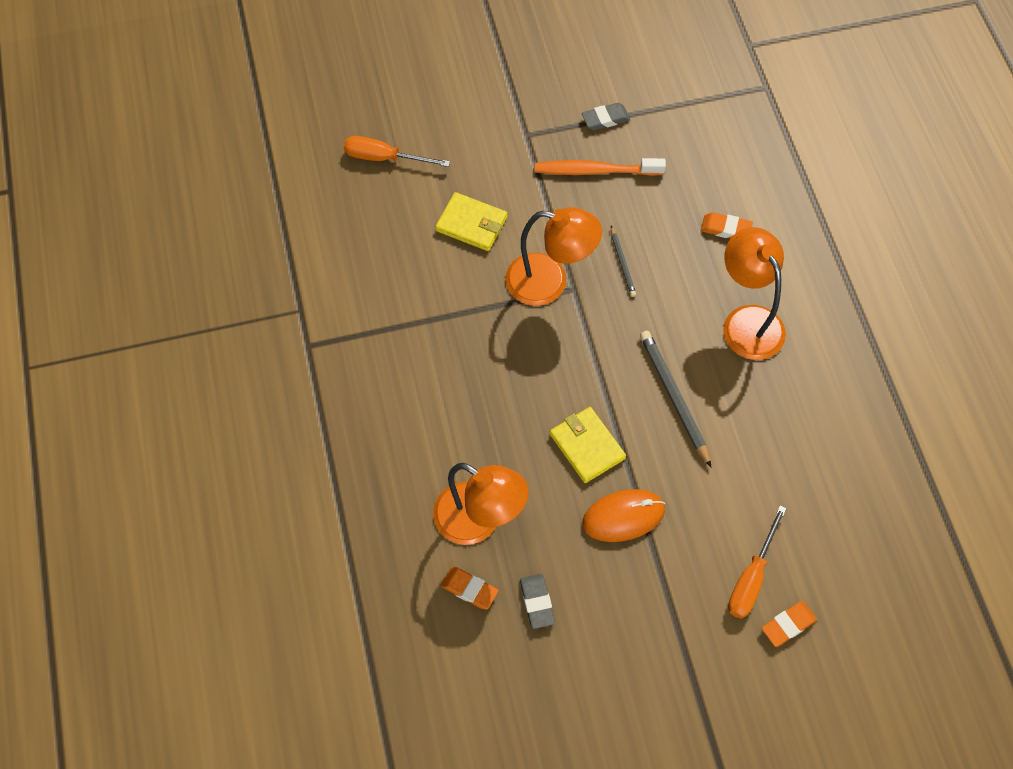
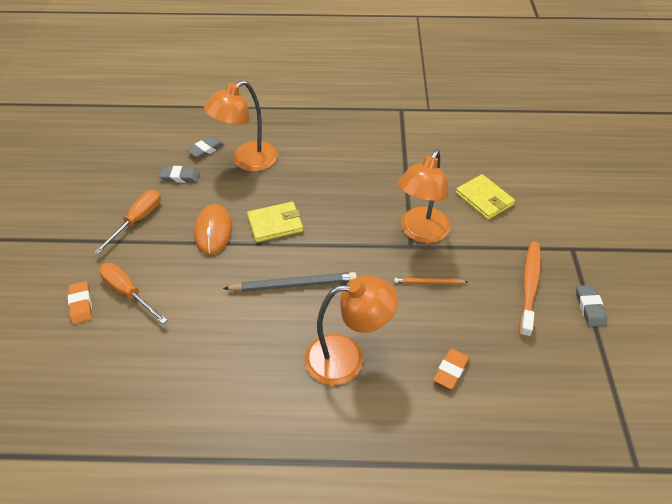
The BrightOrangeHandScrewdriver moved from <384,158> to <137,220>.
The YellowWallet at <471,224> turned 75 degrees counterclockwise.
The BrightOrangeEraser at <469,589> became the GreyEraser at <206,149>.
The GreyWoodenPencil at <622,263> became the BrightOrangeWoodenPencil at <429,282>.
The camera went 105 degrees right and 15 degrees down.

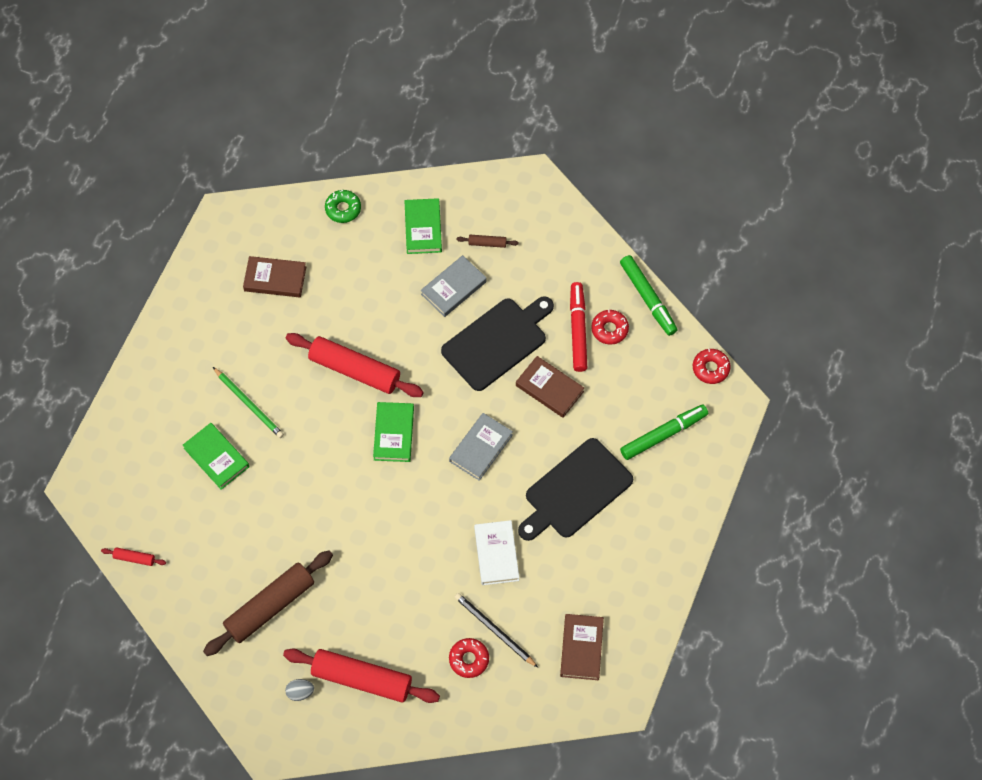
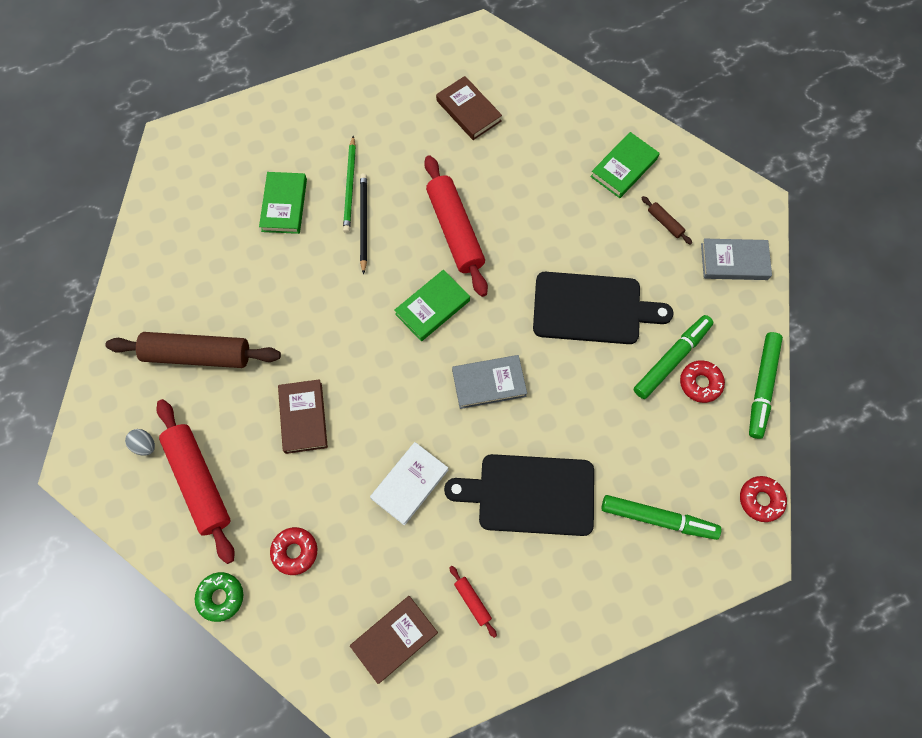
The RedRollingPin moved from <134,558> to <472,601>.
The EmeraldDoughnut moved from <343,209> to <221,597>.
The GreyHardback moved from <453,288> to <734,261>.
The BlackWoodenPencil moved from <494,630> to <363,222>.
The DarkBrownHardback moved from <549,388> to <303,417>.
The RedFeltPen at <578,330> became the EmeraldFeltPen at <671,359>.
The camera went 45 degrees right and 5 degrees up.

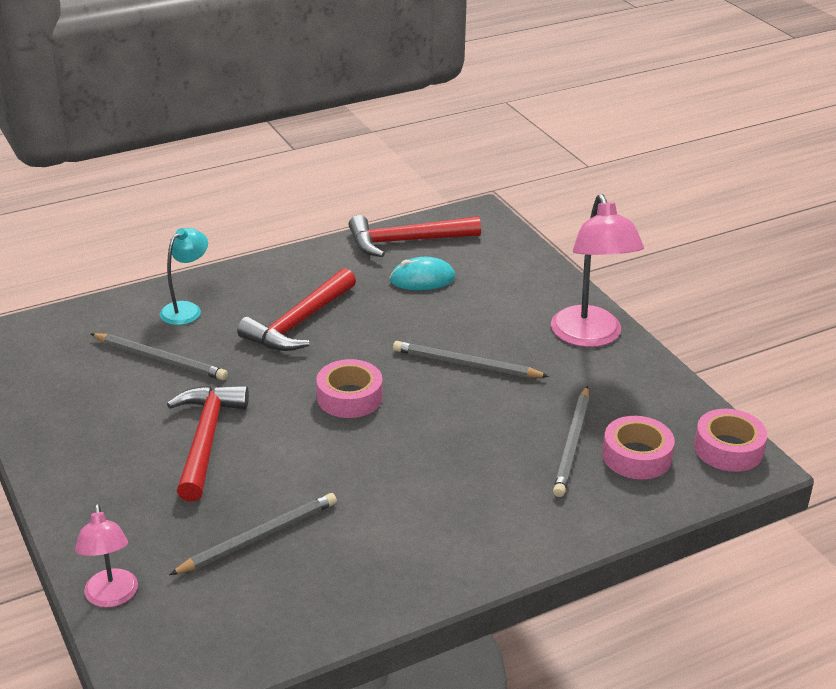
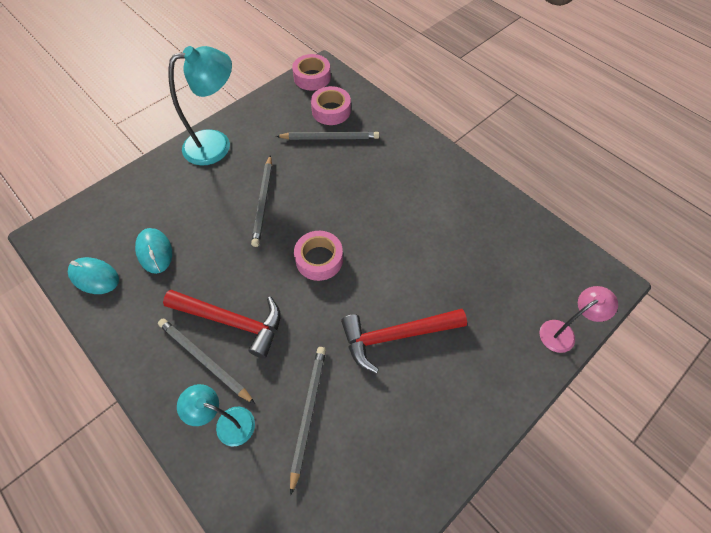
The GreyWoodenPencil moved from <258,537> to <204,360>.
The RedHammer at <406,241> was replaced by the AquaComputerMouse at <94,277>.
The RosyDeskLamp at <590,337> became the AquaDeskLamp at <217,144>.
The camera went 105 degrees left and 25 degrees up.

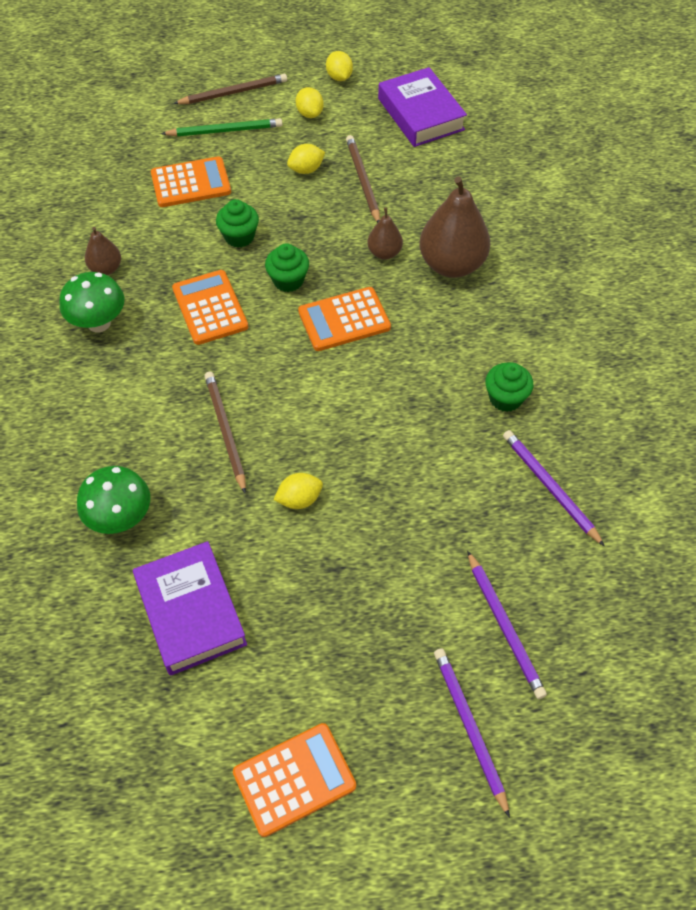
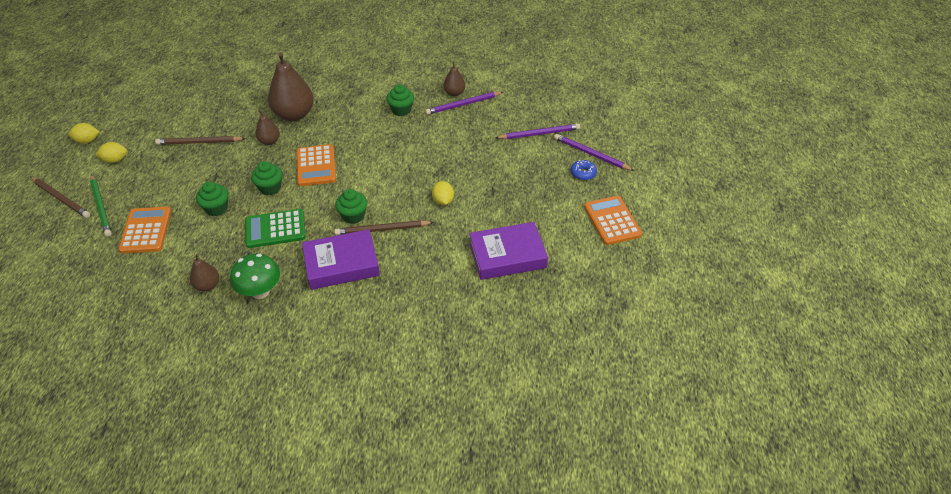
The EmeraldFungus at <121,518> disappeared.
The EmeraldWoodenPencil at <225,130> turned 150 degrees clockwise.
The BrightOrangePocketCalculator at <210,308> became the EmeraldPocketCalculator at <275,229>.
The DarkBrownWoodenPencil at <233,92> turned 135 degrees clockwise.
The YellowCitrusFruit at <306,169> disappeared.
The PurpleHardback moved from <420,114> to <341,264>.
The PurpleWoodenPencil at <469,728> turned 45 degrees clockwise.
The EmeraldFairyCake at <353,216> appeared.
The DarkBrownPearFruit at <454,93> appeared.
The CobaltDoughnut at <583,173> appeared.
The camera went 80 degrees left and 10 degrees down.

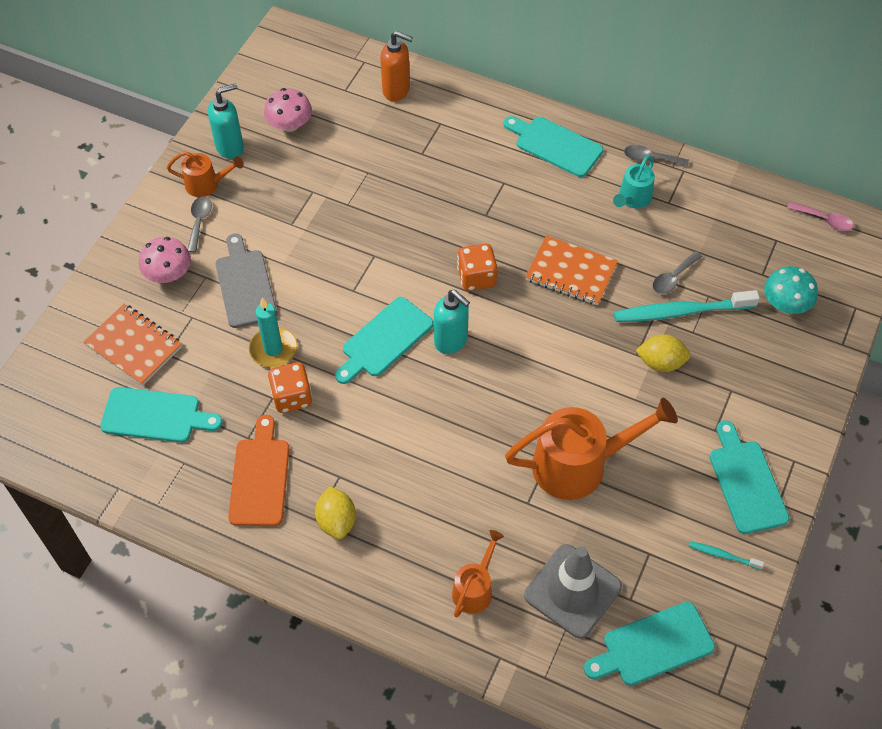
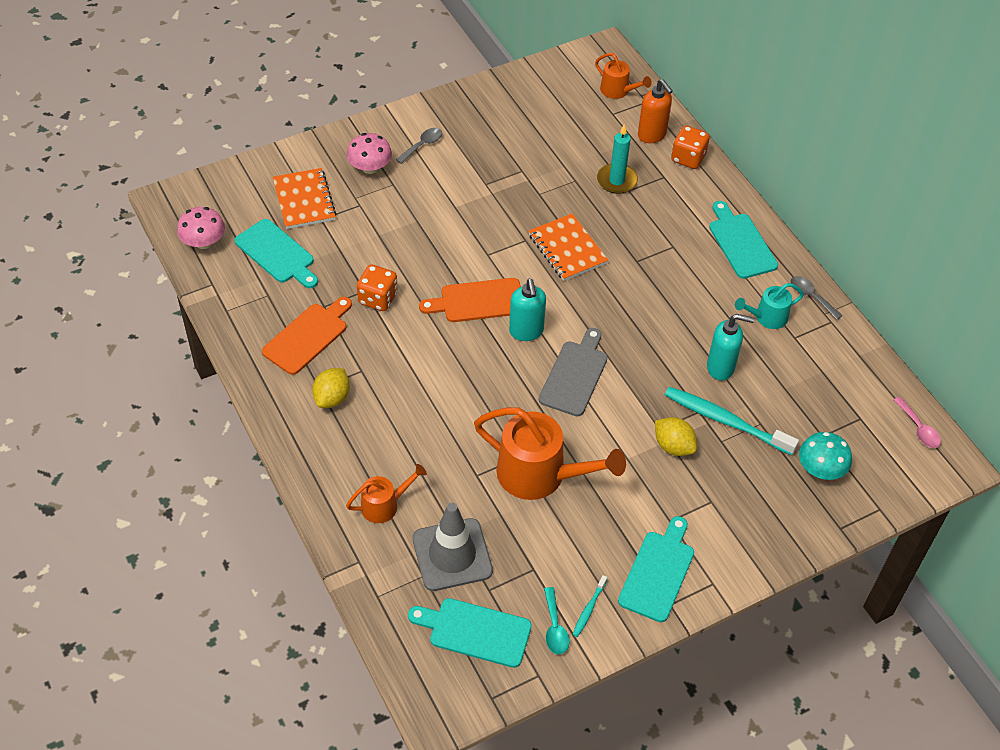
The BrightOrangeSprinklingCan moved from <207,184> to <618,91>.
The AquaSoapDispenser moved from <230,147> to <721,368>.
The GreyChoppingBoard moved from <245,285> to <575,375>.
The AquaCandle moved from <273,349> to <616,180>.
The RosyFungus moved from <290,124> to <203,242>.
The AquaChoppingBoard at <384,340> became the BrightOrangeChoppingBoard at <478,301>.
The BrightOrangeDice moved from <476,277> to <688,158>.
The BrightOrangeNotepad moved from <571,272> to <567,249>.
The GreyTeaspoon at <673,278> disappeared.
The AquaToothBrush at <723,555> turned 120 degrees counterclockwise.
The AquaTeaspoon at <555,628> appeared.
The camera went 35 degrees right and 5 degrees down.

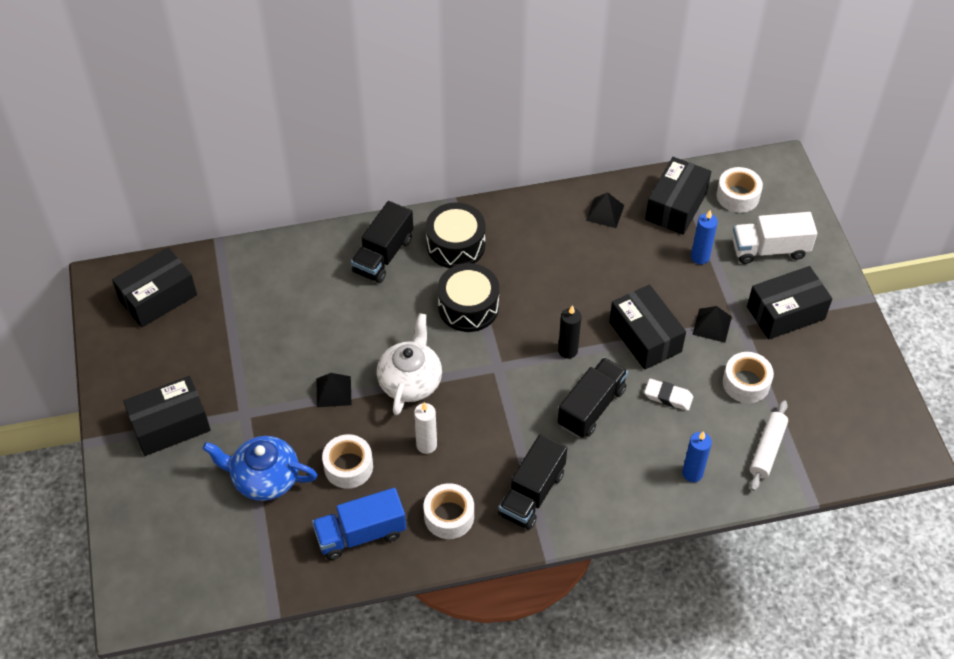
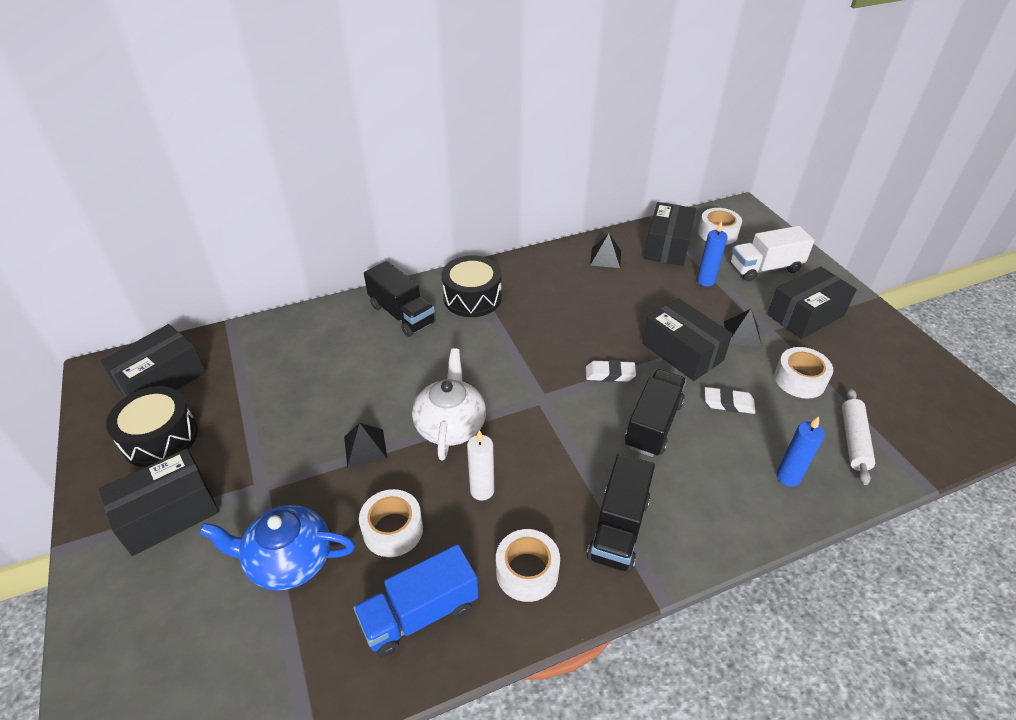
The BlackTruck at <383,255> turned 60 degrees counterclockwise.
The BlackSnareDrum moved from <468,307> to <160,438>.
The BlackCandle at <567,351> was replaced by the SnowWhiteEraser at <610,374>.
The camera went 10 degrees left and 10 degrees down.

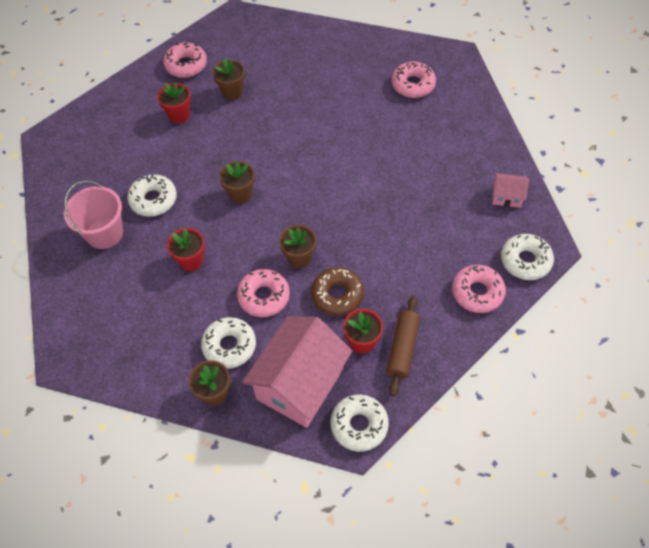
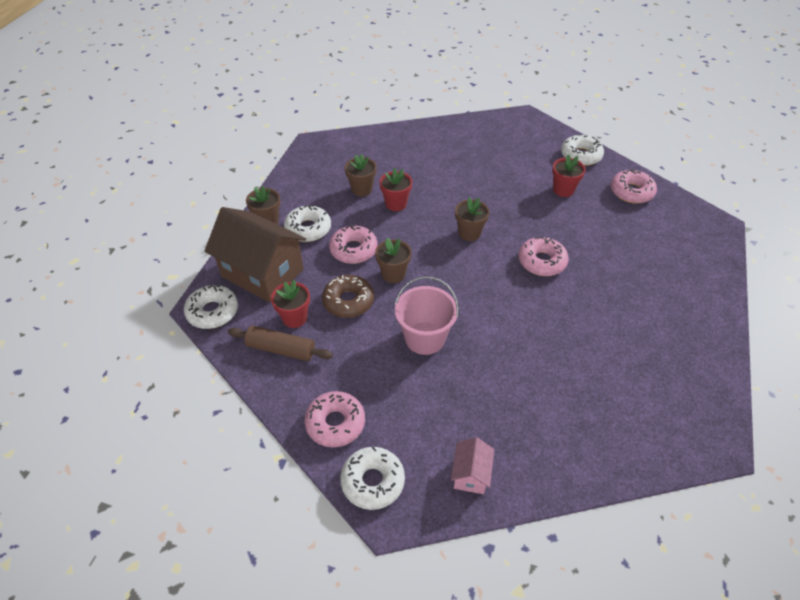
The RosyPail moved from <104,233> to <424,338>.
The SnowWhiteDoughnut moved from <153,200> to <581,155>.
The DarkBrownPottedPlant moved from <232,92> to <362,189>.
The RosyHouse at <300,384> became the DarkBrownHouse at <262,273>.
The RosyDoughnut moved from <413,85> to <542,262>.
The camera went 90 degrees right and 10 degrees down.

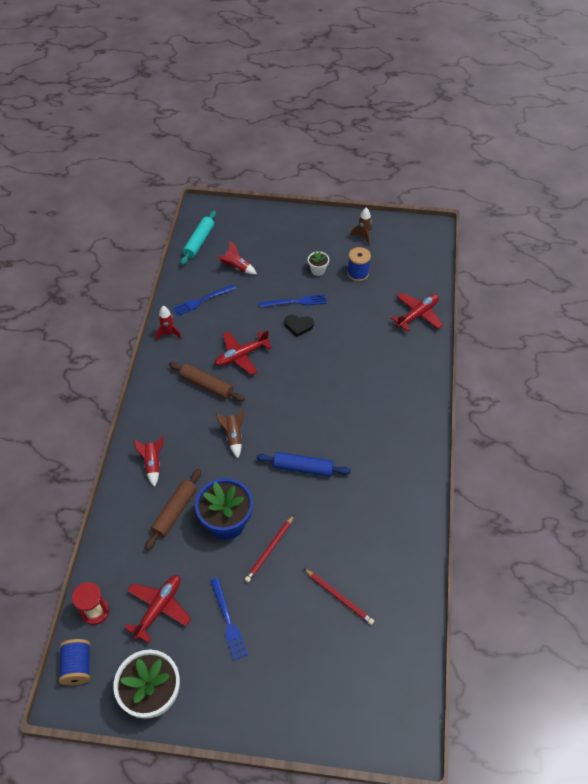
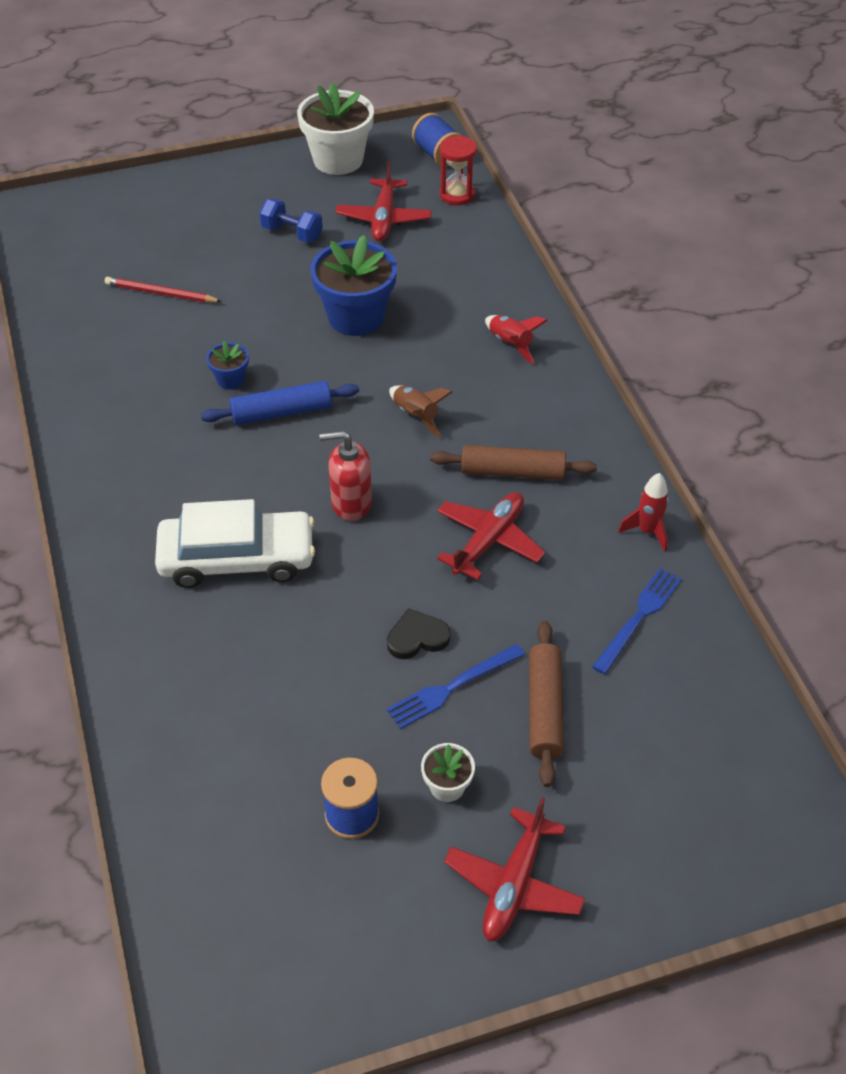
The DarkBrownRollingPin moved from <175,512> to <544,709>.
The AquaRollingPin at <199,242> disappeared.
The CobaltDinnerFork at <228,621> was replaced by the CobaltDumbbell at <292,233>.
The RedSpaceship at <237,267> disappeared.
The RedWoodenPencil at <270,550> disappeared.
The DarkBrownSpaceship at <363,237> disappeared.
The RedAeroplane moved from <417,315> to <514,884>.
The SnowWhiteCar at <237,559> appeared.
The CobaltPottedPlant at <230,379> appeared.
The RedSoapDispenser at <351,503> appeared.
The camera went 155 degrees right and 5 degrees down.

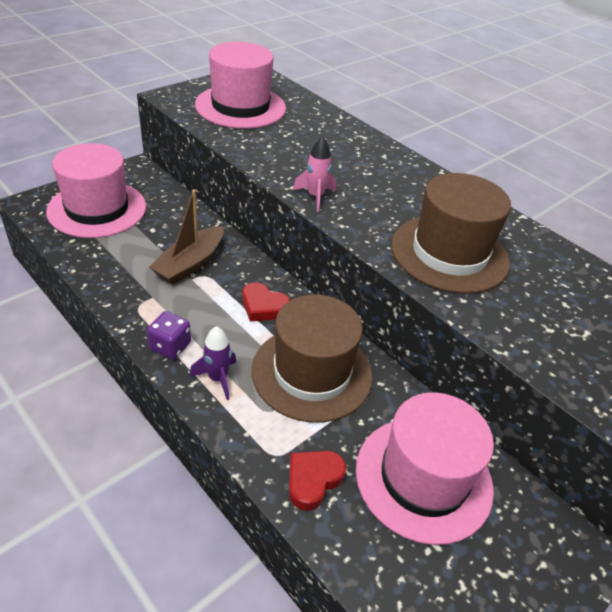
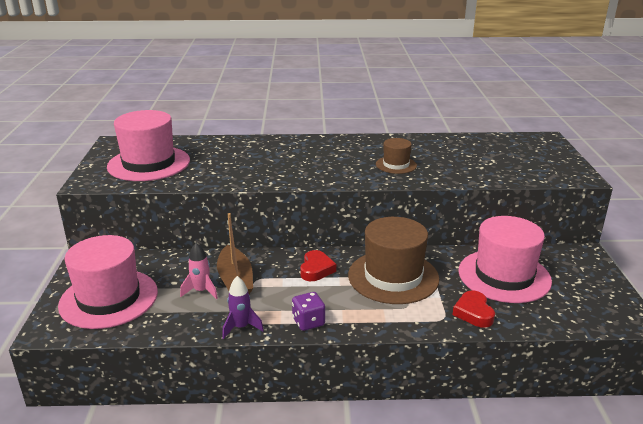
The PurpleSpaceship moved from <217,378> to <241,327>.
The RedLoveHeart at <263,306> turned 60 degrees counterclockwise.
The RosySpaceship moved from <315,197> to <201,291>.
The DarkBrownTopHat at <449,253> changed to 0.50 times the size.
The camera went 45 degrees left and 15 degrees down.

